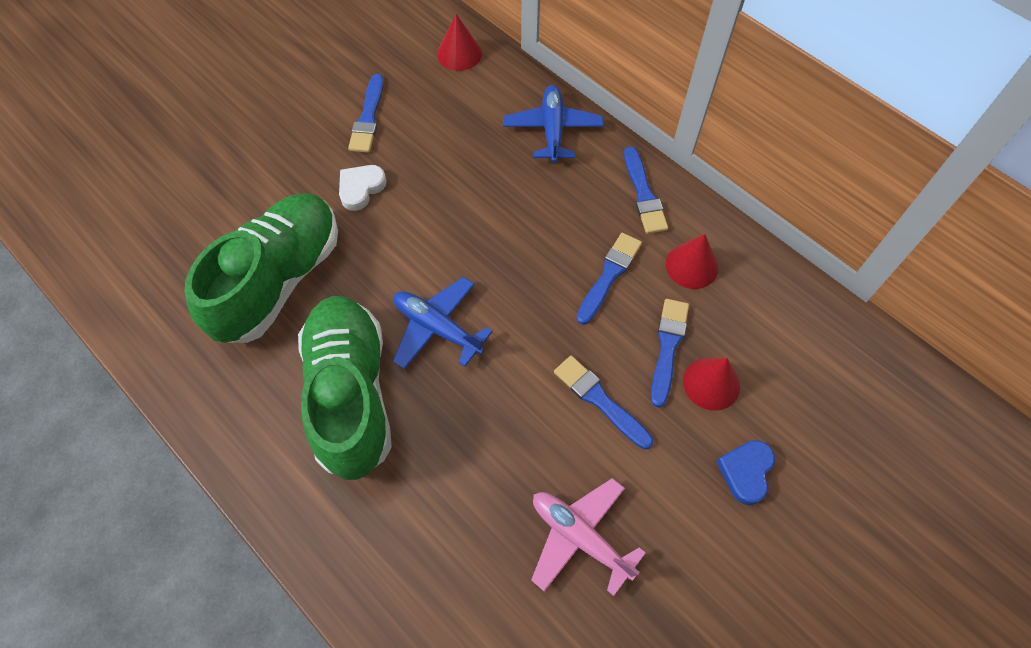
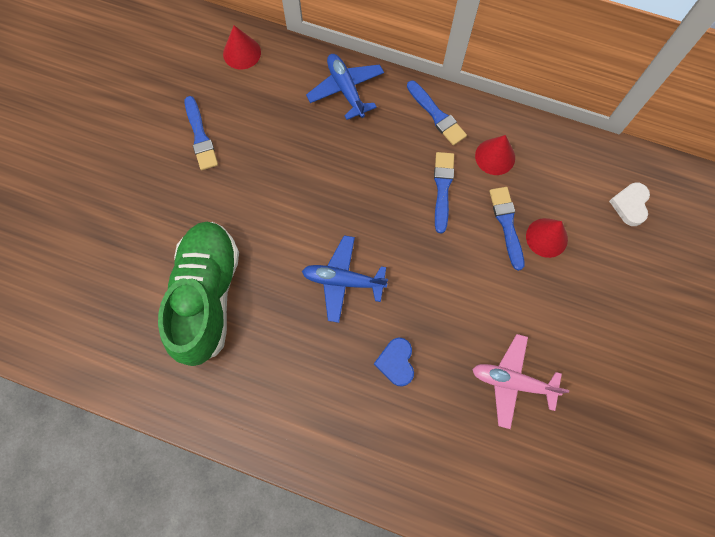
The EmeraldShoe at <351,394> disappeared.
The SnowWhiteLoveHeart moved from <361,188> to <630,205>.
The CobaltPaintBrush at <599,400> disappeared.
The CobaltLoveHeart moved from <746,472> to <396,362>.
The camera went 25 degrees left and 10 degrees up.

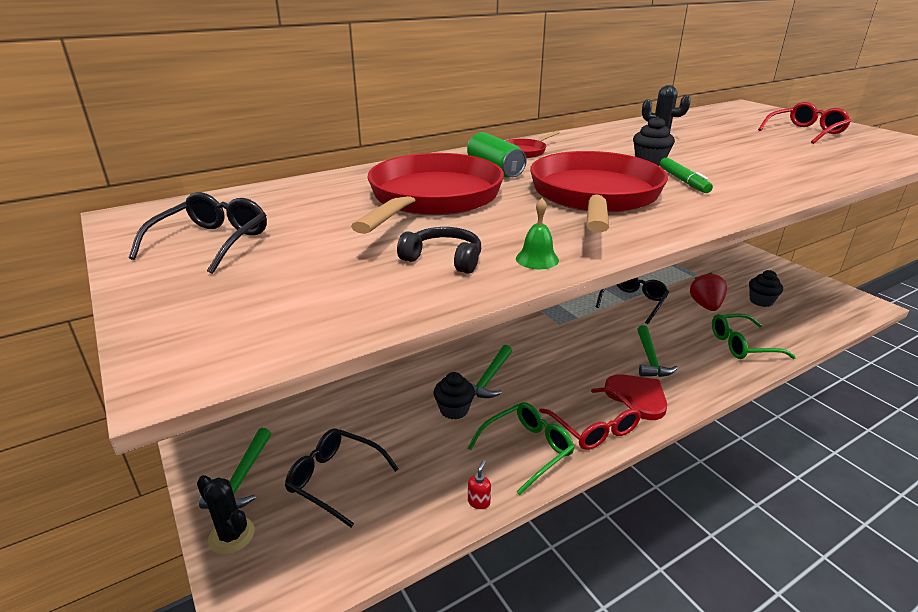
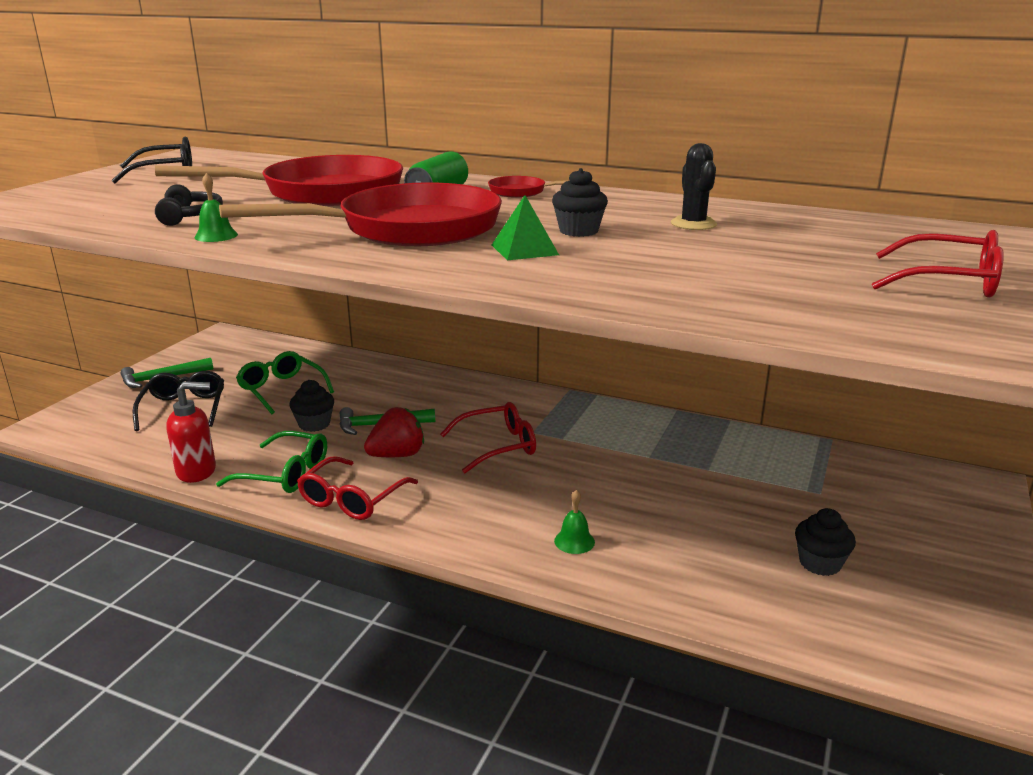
The BlackSaguaroCactus at <231,535> disappeared.
The RedSoapDispenser at <479,502> changed to 2.10 times the size.
The BlackSpectacles at <633,302> disappeared.
The RedLoveHeart at <637,397> disappeared.
The EmeraldHammer at <650,359> disappeared.
The EmeraldFeltPen at <683,181> was replaced by the EmeraldSolidPyramid at <524,250>.
The RedToyStrawberry moved from <705,306> to <397,455>.
The EmeraldSpectacles moved from <742,345> to <281,390>.
The RedSpectacles at <498,446> appeared.
The EmeraldHandBell at <574,541> appeared.
The camera went 55 degrees right and 5 degrees down.

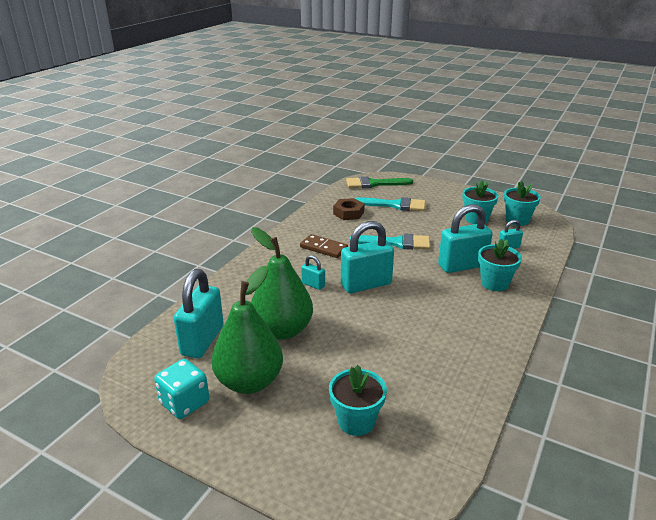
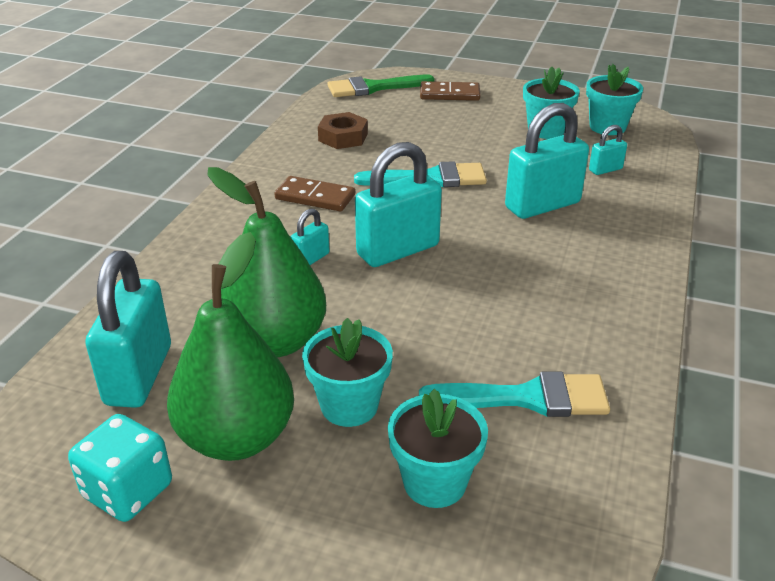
The AquaLock at <313,284> turned 75 degrees counterclockwise.
The AquaPaintBrush moved from <395,205> to <527,398>.
The AquaPottedPlant moved from <494,283> to <349,406>.
The DarkBrownDominoTile at <449,94> appeared.
The camera went 10 degrees left and 5 degrees up.

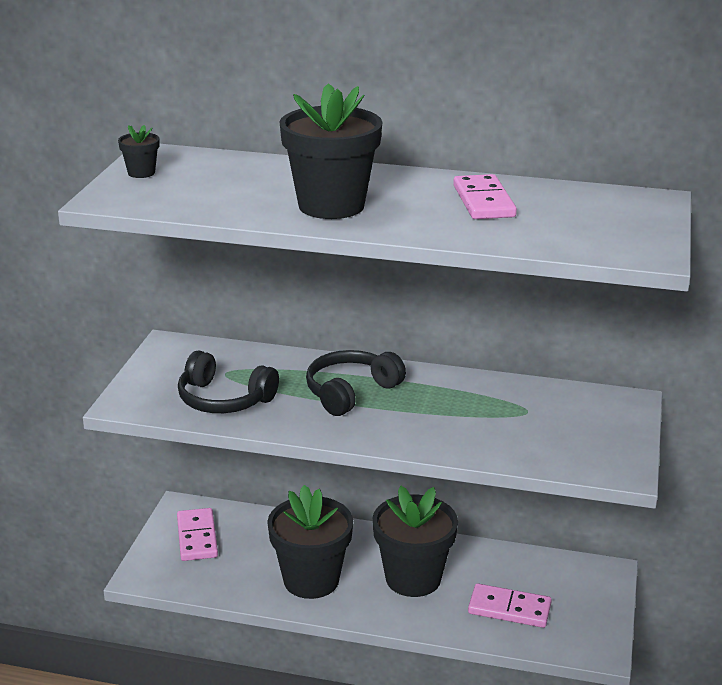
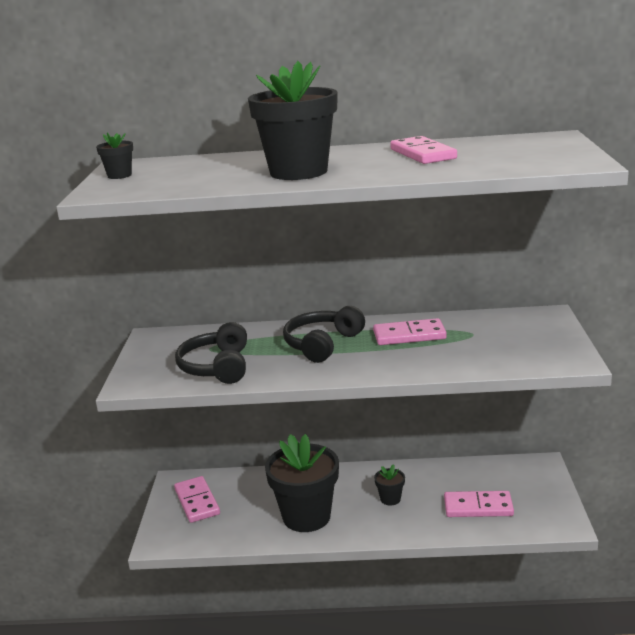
The BlackOverEarHeadphones at <224,399> turned 75 degrees clockwise.
The BlackPottedPlant at <413,578> changed to 0.43 times the size.
The RosyDominoTile at <409,335> appeared.
The camera went 10 degrees left and 5 degrees down.

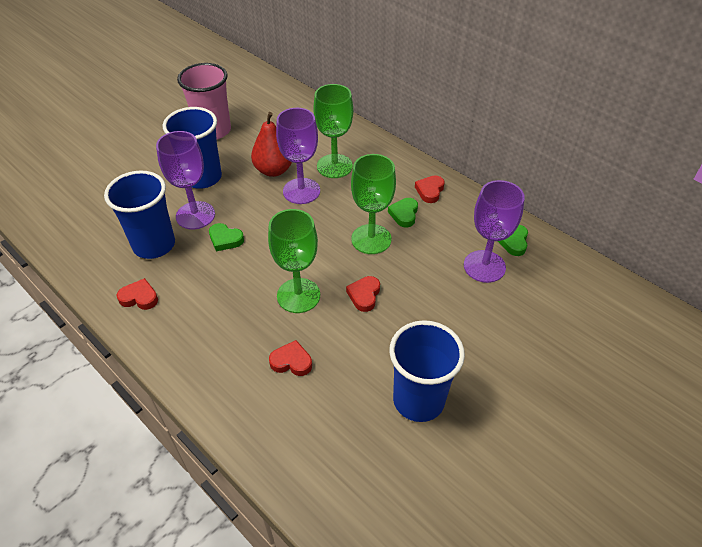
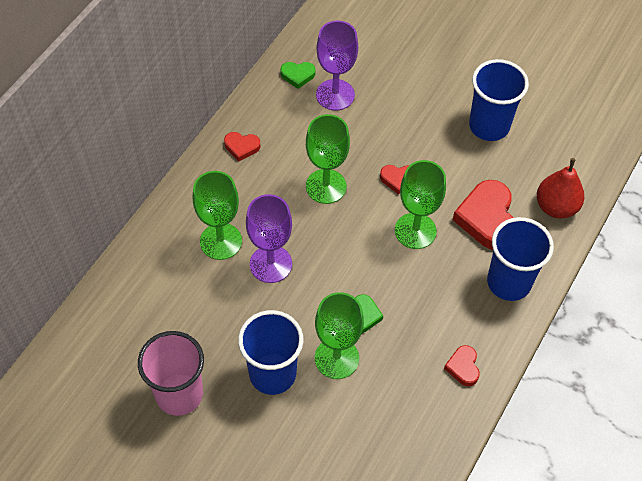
The CobaltCup moved from <154,245> to <509,282>.
The PurpleChalice at <195,215> became the EmeraldChalice at <336,358>.
The RedPearFruit moved from <273,170> to <556,207>.
The RedLoveHeart at <291,361> changed to 1.93 times the size.
The EmeraldLoveHeart at <404,214> disappeared.
The camera went 105 degrees left and 10 degrees up.

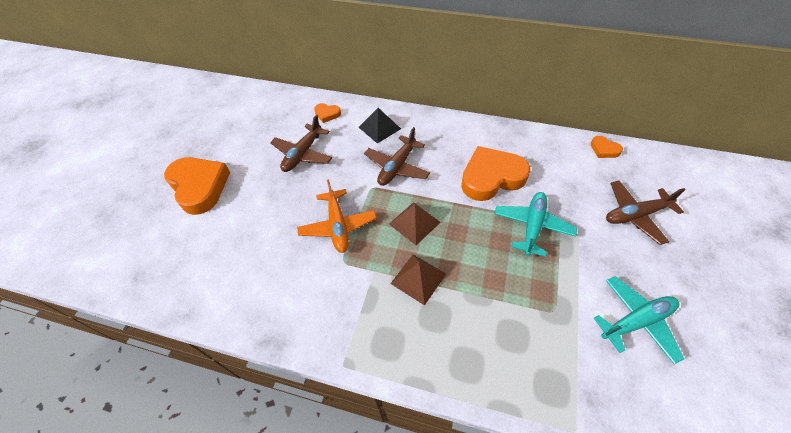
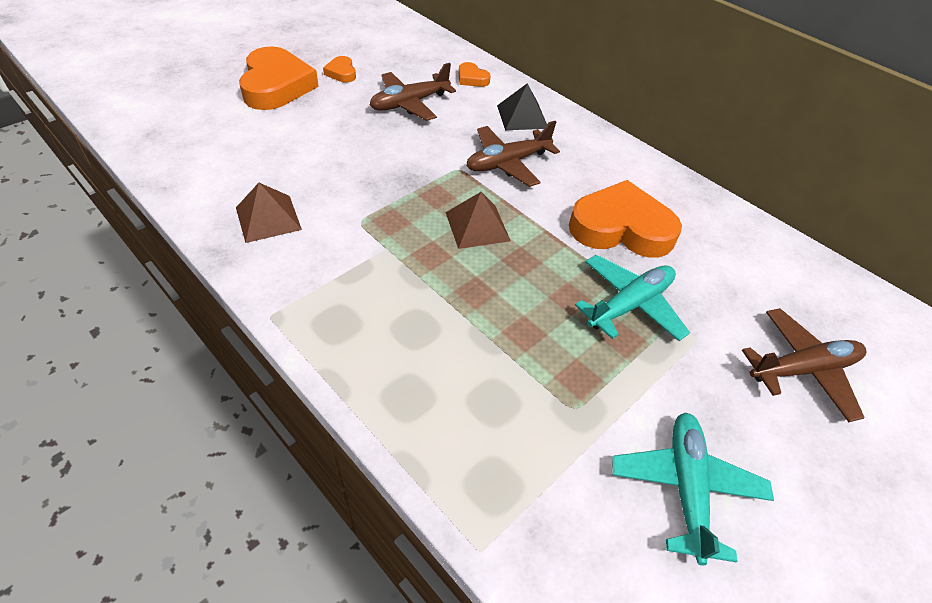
The BrightOrangeAeroplane at <338,226> disappeared.
The DarkBrownSolidPyramid moved from <418,278> to <268,218>.
The BrightOrangeLoveHeart moved from <604,149> to <341,73>.
The AquaAeroplane at <636,321> turned 90 degrees counterclockwise.
The DarkBrownAeroplane at <635,215> turned 150 degrees clockwise.
The camera went 25 degrees right and 5 degrees down.

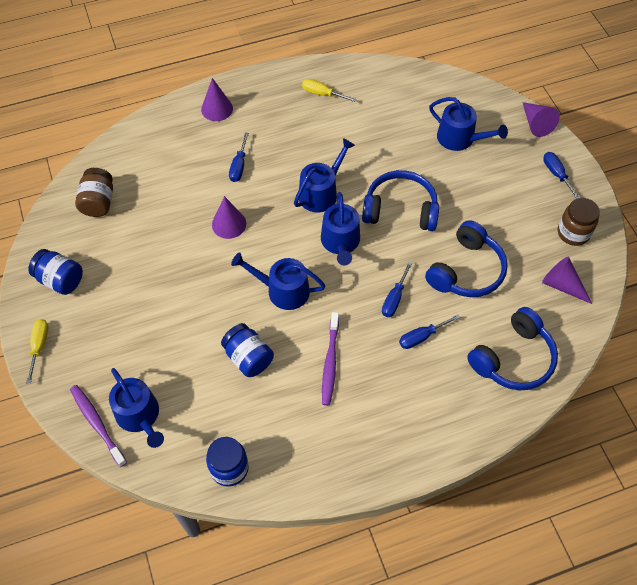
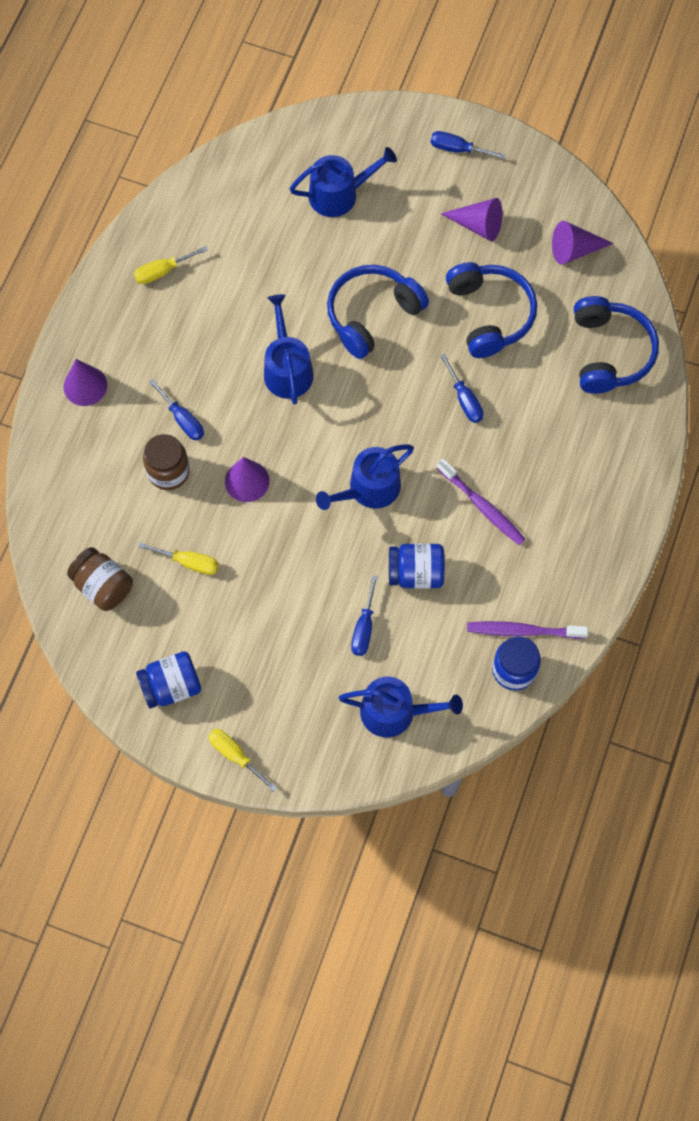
The PurpleToothBrush moved from <97,424> to <523,631>.
The CobaltSprinklingCan at <340,242> disappeared.
The CobaltHandScrewdriver moved from <421,337> to <364,627>.
The PurpleConeShape moved from <536,124> to <478,225>.
The DarkBrownJar moved from <573,233> to <168,472>.
The YellowHandScrewdriver at <189,562> appeared.
The camera went 50 degrees left and 10 degrees up.

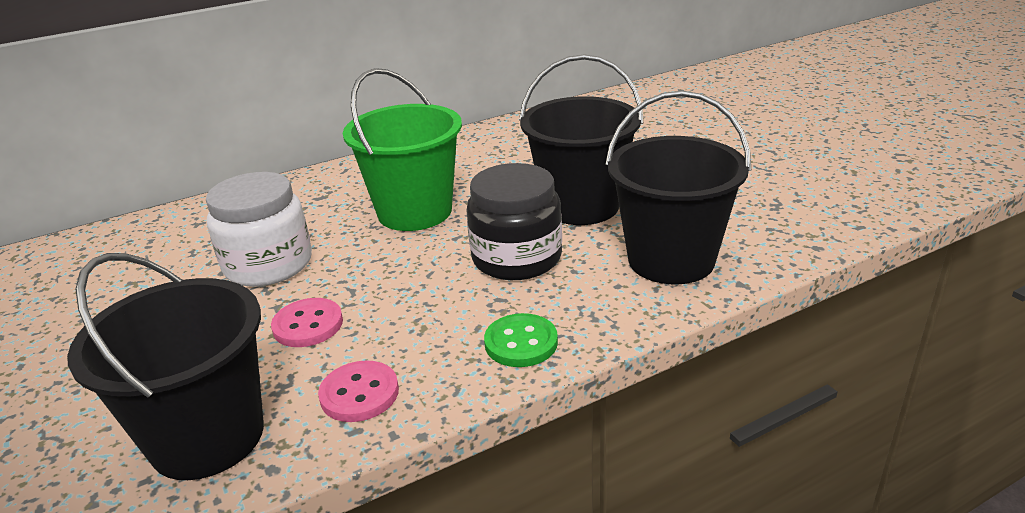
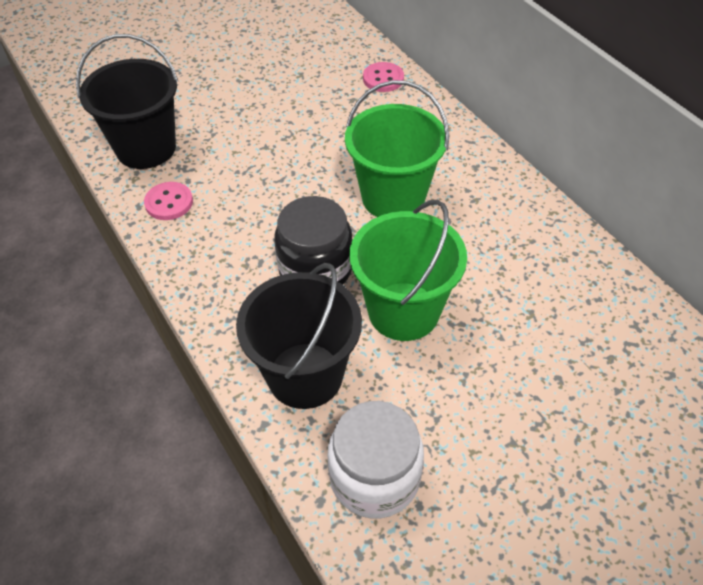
The SnowWhiteJar moved from <268,264> to <374,477>.
The RosySewingButton moved from <308,325> to <383,79>.
The EmeraldSewingButton at <521,343> disappeared.
The BlackPail at <581,206> became the EmeraldPail at <403,311>.
The camera went 85 degrees right and 20 degrees up.

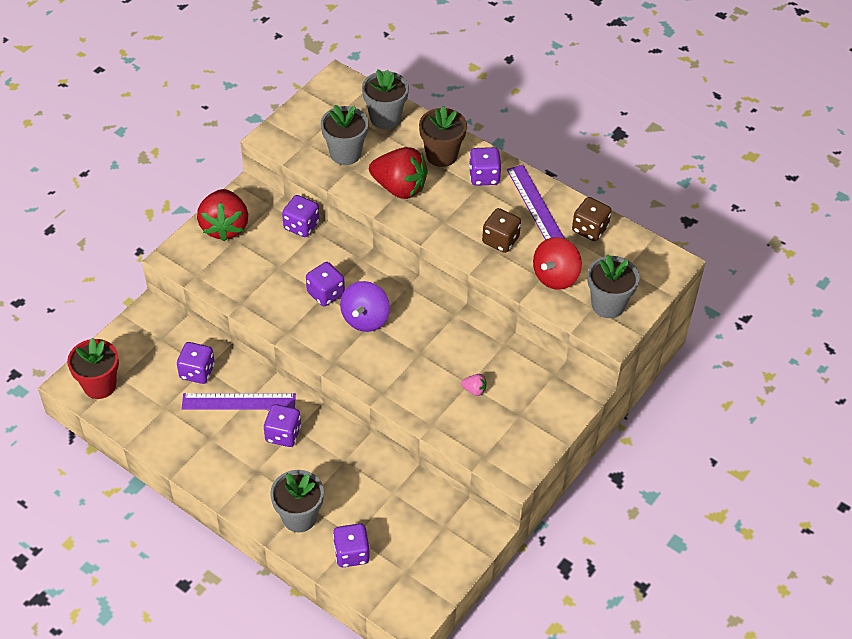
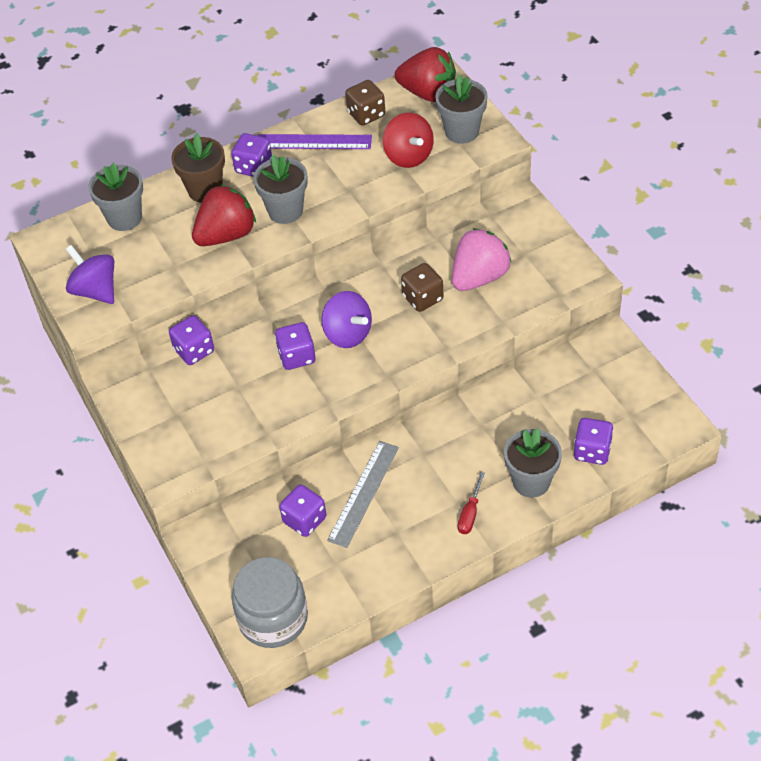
The RedPottedPlant at <99,385> was replaced by the GreyJar at <273,618>.
The PurpleStraightedge at <238,401> became the GreyStraightedge at <363,493>.
The RedToyStrawberry moved from <225,227> to <428,93>.
The PurpleDice at <283,434> disappeared.
The GreyPottedPlant moved from <345,153> to <285,211>.
The RosyToyStrawberry at <474,390> changed to 2.45 times the size.
The DarkBrownDice moved from <500,240> to <422,298>.
The PurpleToyTop at <95,290> appeared.
The RedHandScrewdriver at <470,514> appeared.
The camera went 60 degrees left and 0 degrees up.

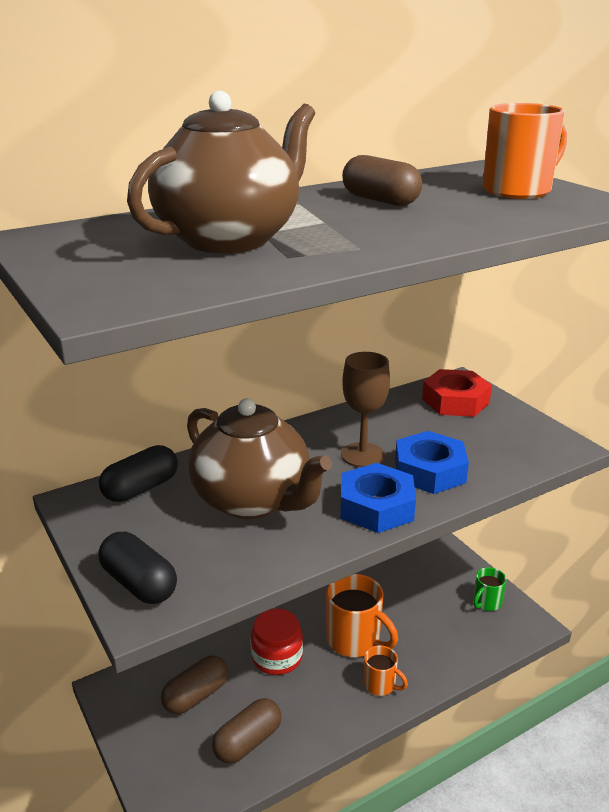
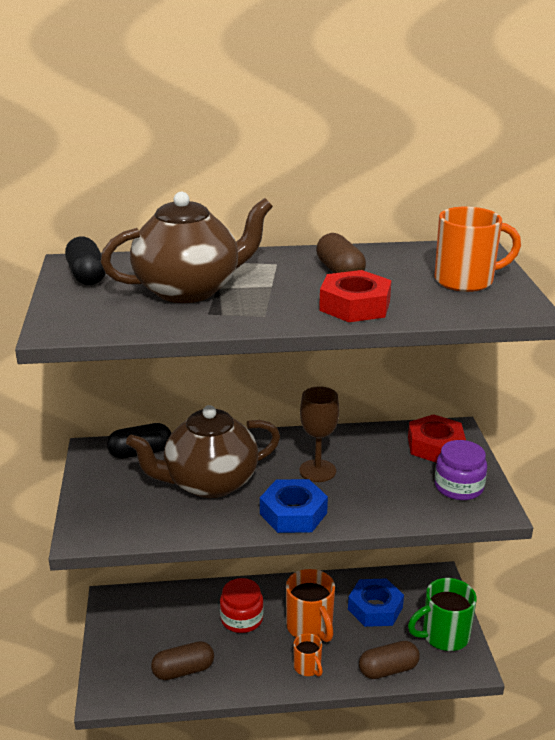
The BlackCapsule moved from <139,584> to <87,276>.
The DarkBrownCapsule moved from <196,695> to <388,669>.
The DarkBrownTeaPot at <253,500> turned 90 degrees clockwise.
The CobaltHexagonNut moved from <429,471> to <375,608>.
The EmeraldTeaMug at <486,602> changed to 1.78 times the size.
The RedHexagonNut at <355,306> appeared.
The PurpleJar at <458,487> appeared.
The camera went 25 degrees right and 0 degrees up.

